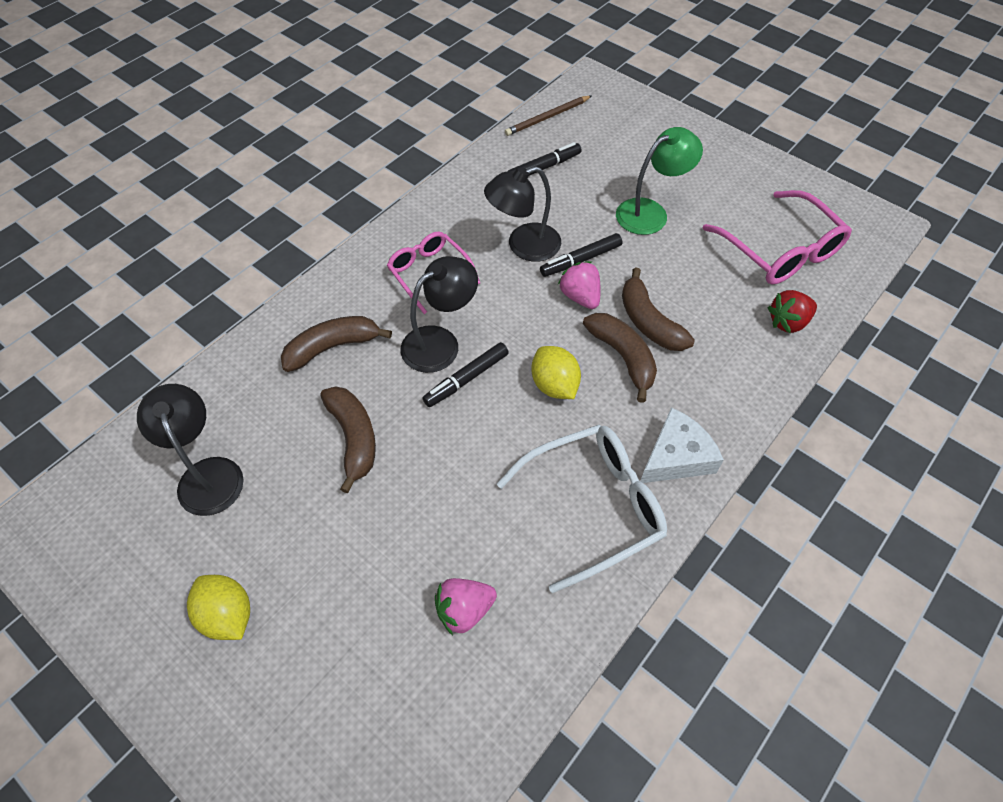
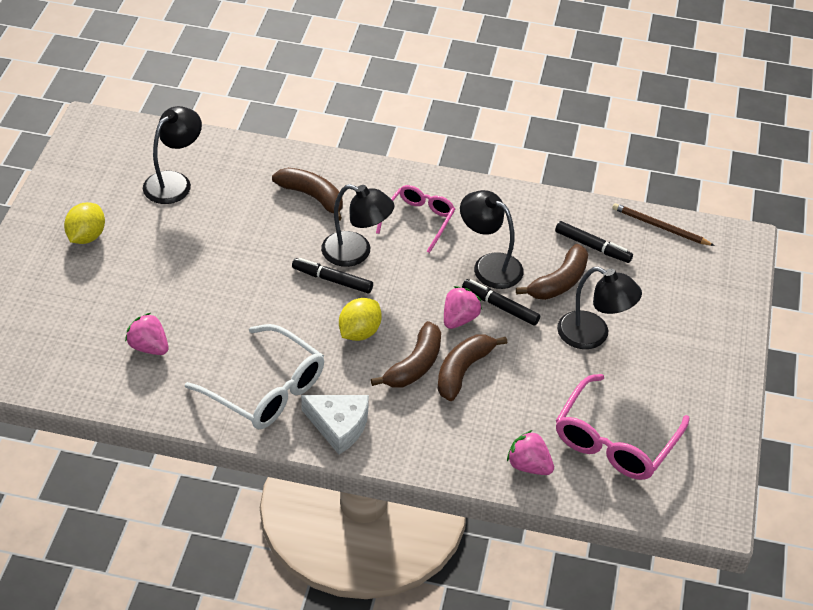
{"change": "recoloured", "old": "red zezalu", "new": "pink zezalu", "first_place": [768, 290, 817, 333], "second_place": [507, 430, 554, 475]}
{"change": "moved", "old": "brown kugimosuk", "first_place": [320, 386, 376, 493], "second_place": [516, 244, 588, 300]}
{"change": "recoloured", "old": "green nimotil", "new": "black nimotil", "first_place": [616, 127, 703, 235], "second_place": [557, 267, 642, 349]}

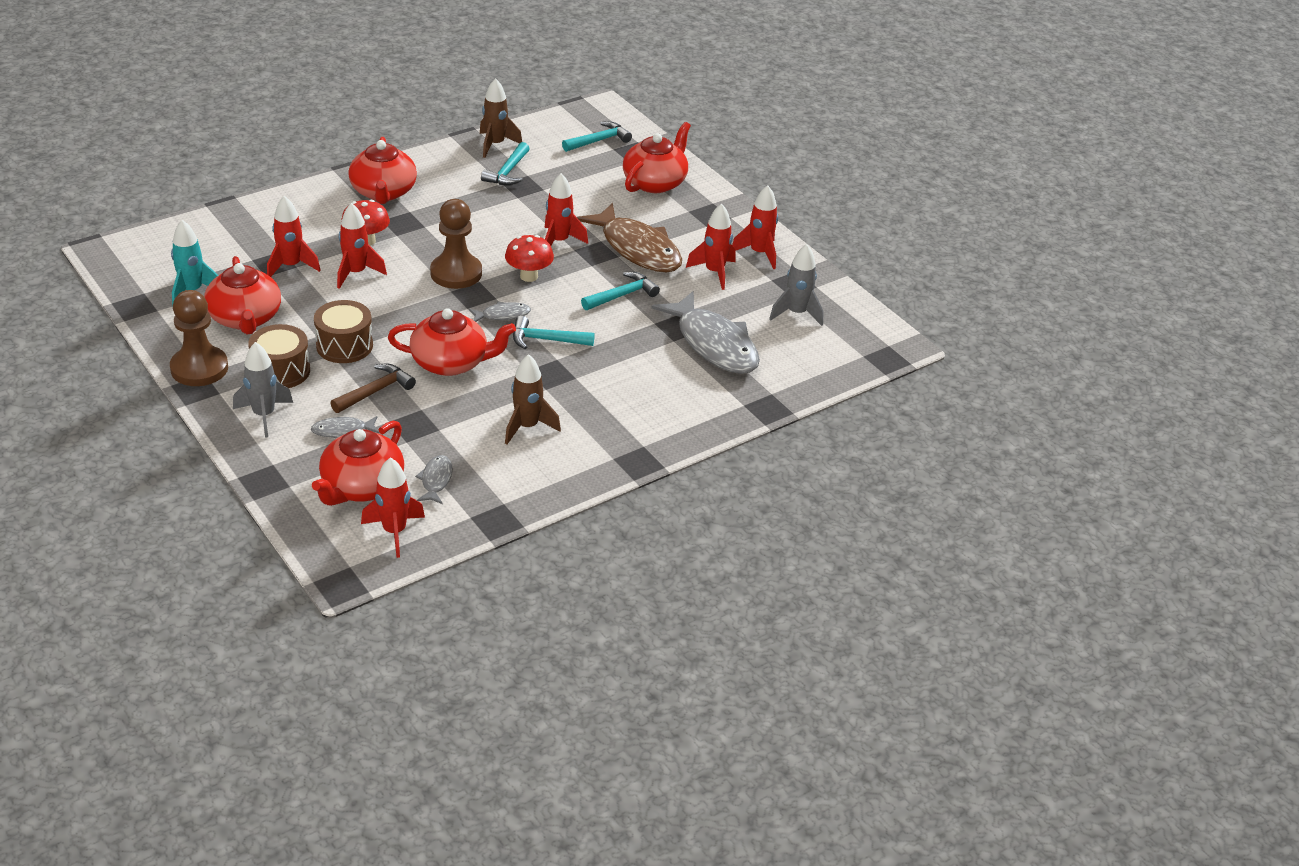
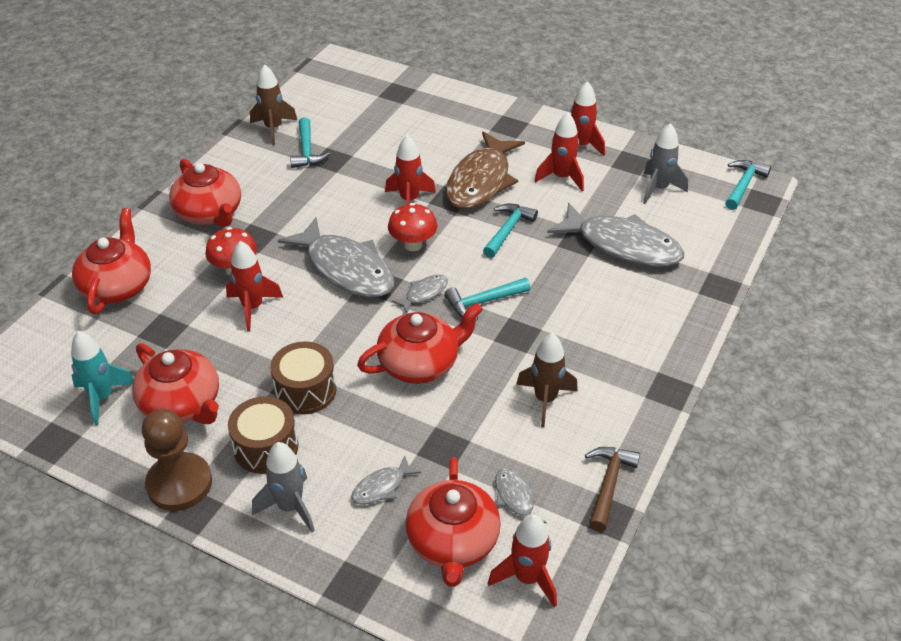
{"change": "moved", "old": "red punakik", "first_place": [623, 122, 691, 193], "second_place": [72, 208, 151, 314]}
{"change": "replaced", "old": "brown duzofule", "new": "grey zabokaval", "first_place": [430, 199, 482, 289], "second_place": [278, 217, 394, 297]}
{"change": "turned", "old": "brown zabokaval", "first_place": [577, 203, 682, 272], "second_place": [446, 131, 525, 209], "degrees": 90}
{"change": "moved", "old": "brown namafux", "first_place": [330, 363, 416, 413], "second_place": [585, 447, 640, 531]}
{"change": "moved", "old": "turquoise namafux", "first_place": [562, 121, 632, 152], "second_place": [725, 160, 771, 210]}
{"change": "removed", "old": "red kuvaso", "first_place": [267, 196, 321, 277]}

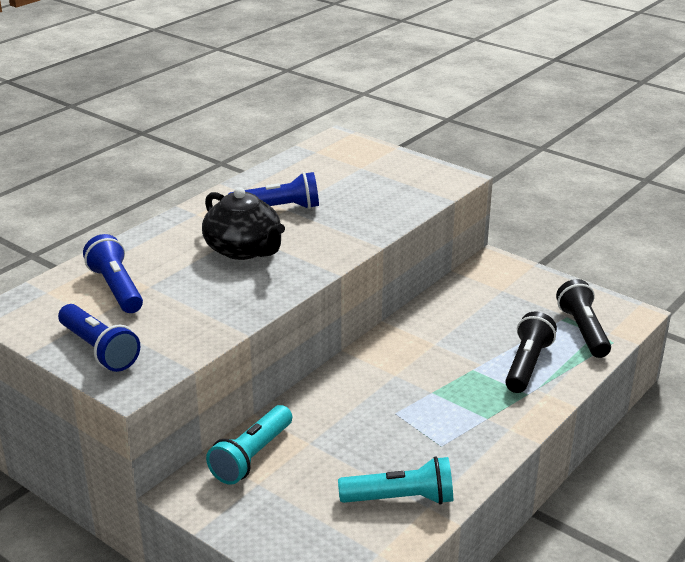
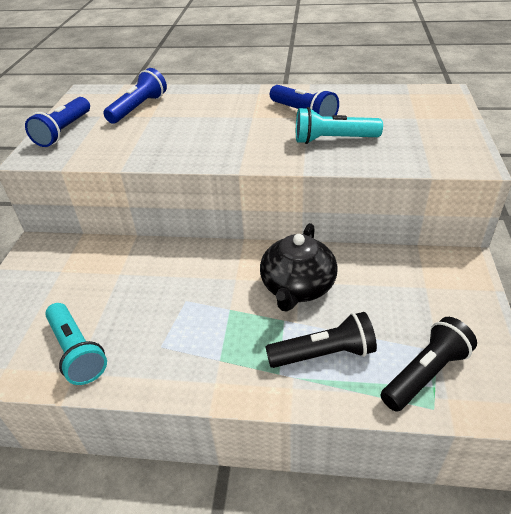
{"change": "moved", "old": "black punakik", "first_place": [202, 187, 285, 260], "second_place": [260, 223, 338, 312]}
{"change": "moved", "old": "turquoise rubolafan", "first_place": [206, 405, 292, 485], "second_place": [296, 107, 383, 144]}

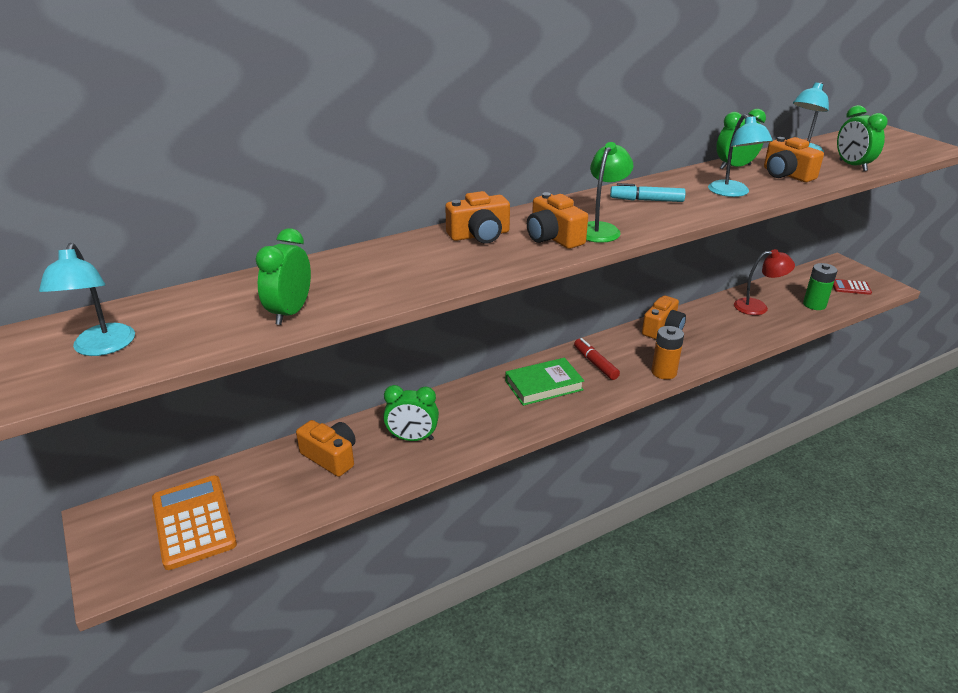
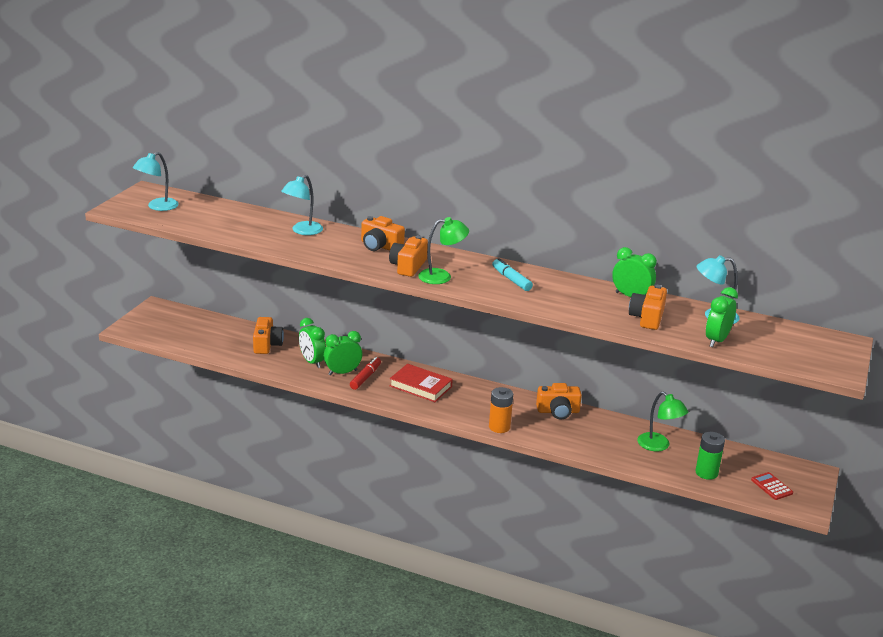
{"change": "moved", "old": "turquoise nimotil", "first_place": [708, 114, 773, 197], "second_place": [281, 175, 323, 235]}
{"change": "moved", "old": "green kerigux", "first_place": [256, 228, 311, 325], "second_place": [324, 331, 362, 375]}
{"change": "moved", "old": "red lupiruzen", "first_place": [574, 338, 620, 380], "second_place": [350, 357, 381, 390]}
{"change": "recoloured", "old": "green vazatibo", "new": "red vazatibo", "first_place": [505, 358, 584, 406], "second_place": [390, 364, 453, 402]}
{"change": "recoloured", "old": "red nimotil", "new": "green nimotil", "first_place": [734, 249, 795, 315], "second_place": [637, 392, 688, 451]}
{"change": "removed", "old": "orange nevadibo", "first_place": [152, 475, 237, 570]}

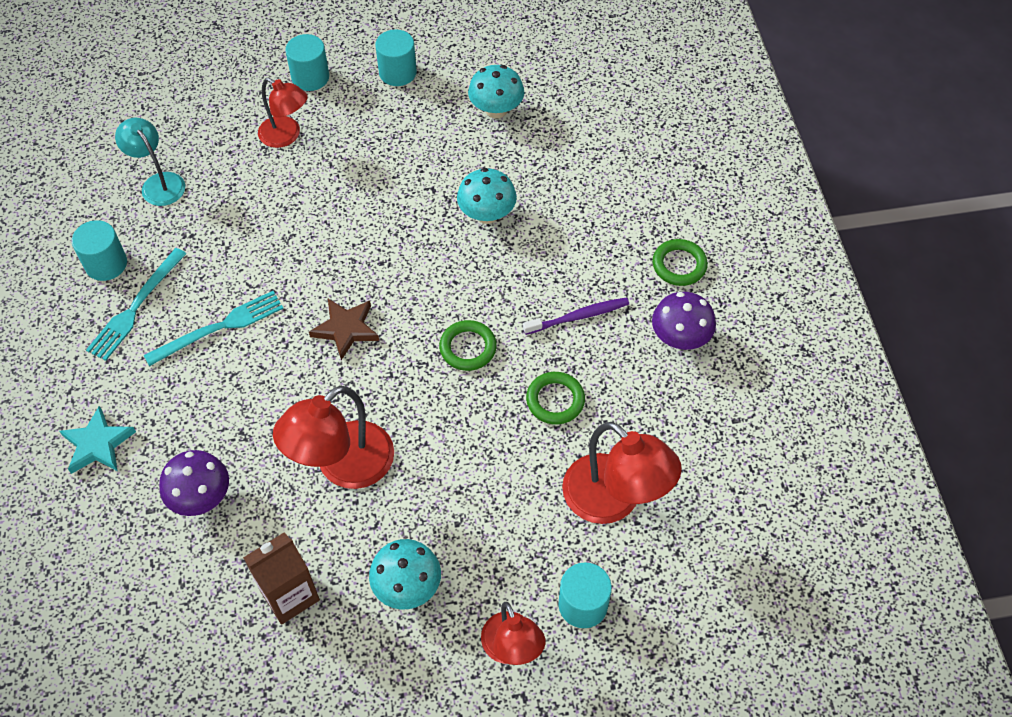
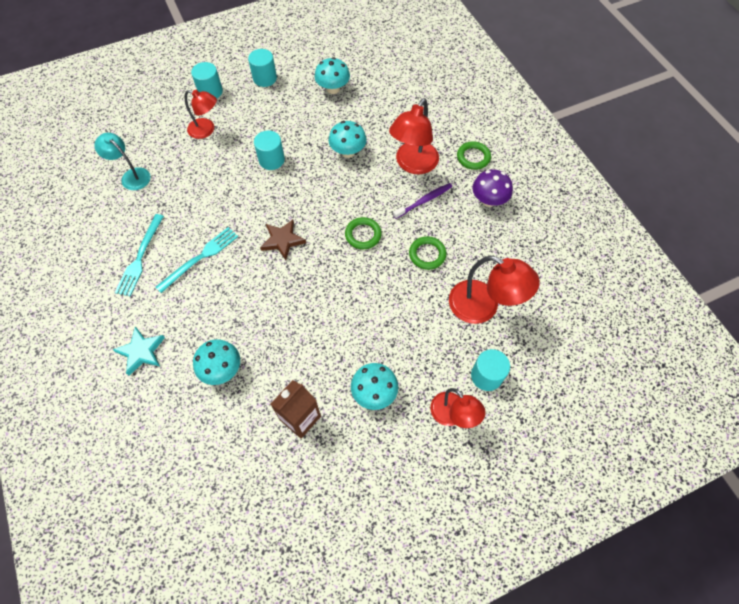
{"change": "recoloured", "old": "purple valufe", "new": "turquoise valufe", "first_place": [159, 450, 229, 516], "second_place": [193, 339, 240, 385]}
{"change": "moved", "old": "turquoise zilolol", "first_place": [72, 220, 127, 281], "second_place": [254, 131, 285, 170]}
{"change": "moved", "old": "red nimotil", "first_place": [273, 386, 394, 489], "second_place": [389, 98, 439, 174]}

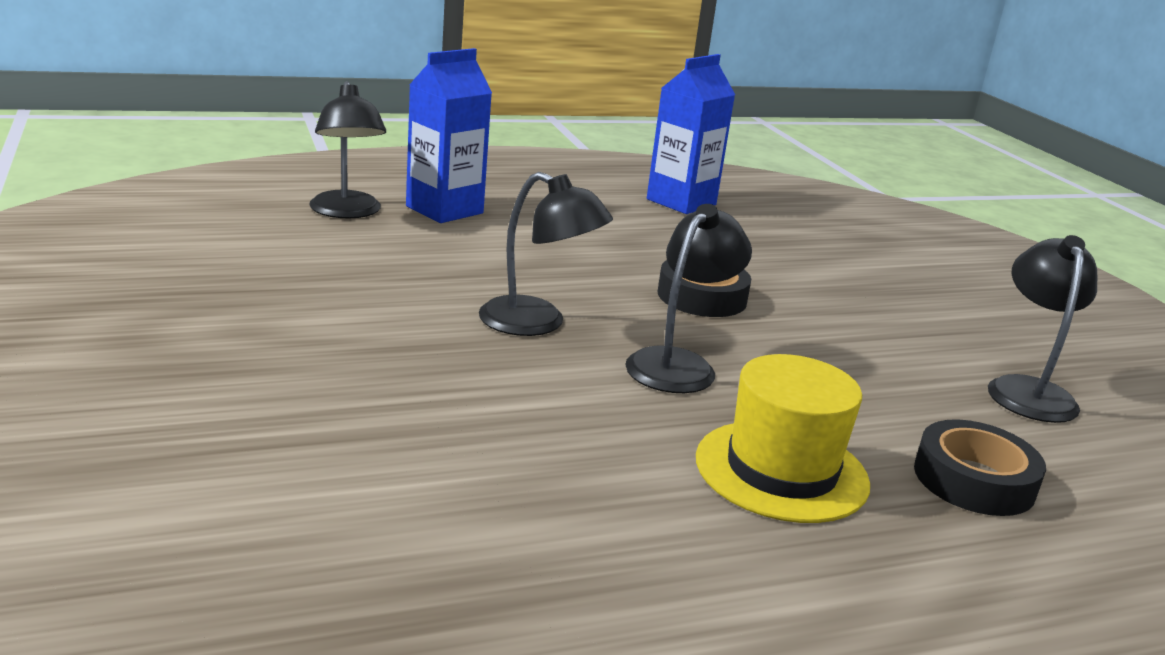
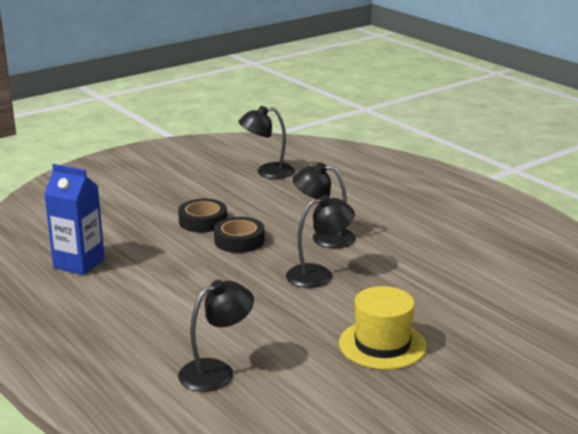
{"change": "moved", "old": "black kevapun", "first_place": [914, 419, 1046, 516], "second_place": [178, 199, 227, 233]}
{"change": "turned", "old": "black nimotil", "first_place": [479, 172, 613, 336], "second_place": [286, 195, 355, 288], "degrees": 60}
{"change": "moved", "old": "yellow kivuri", "first_place": [696, 354, 870, 523], "second_place": [339, 286, 427, 370]}
{"change": "removed", "old": "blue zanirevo", "first_place": [406, 48, 492, 223]}

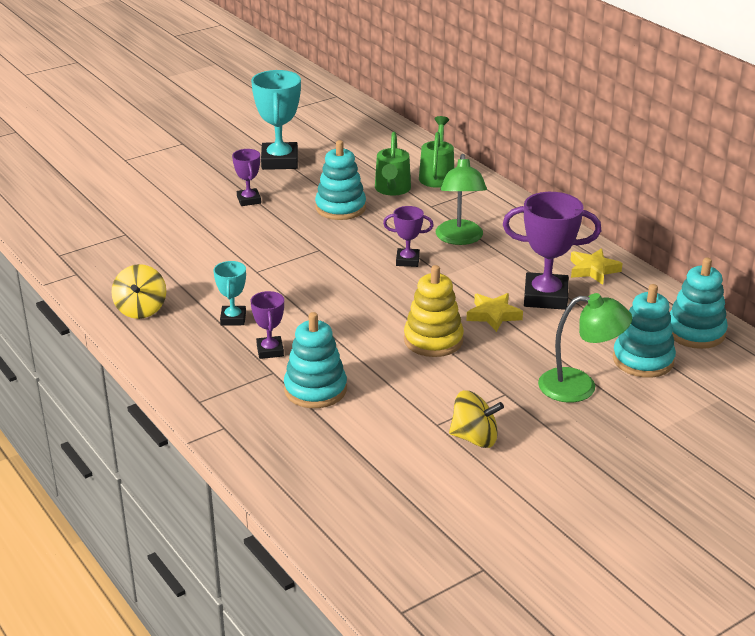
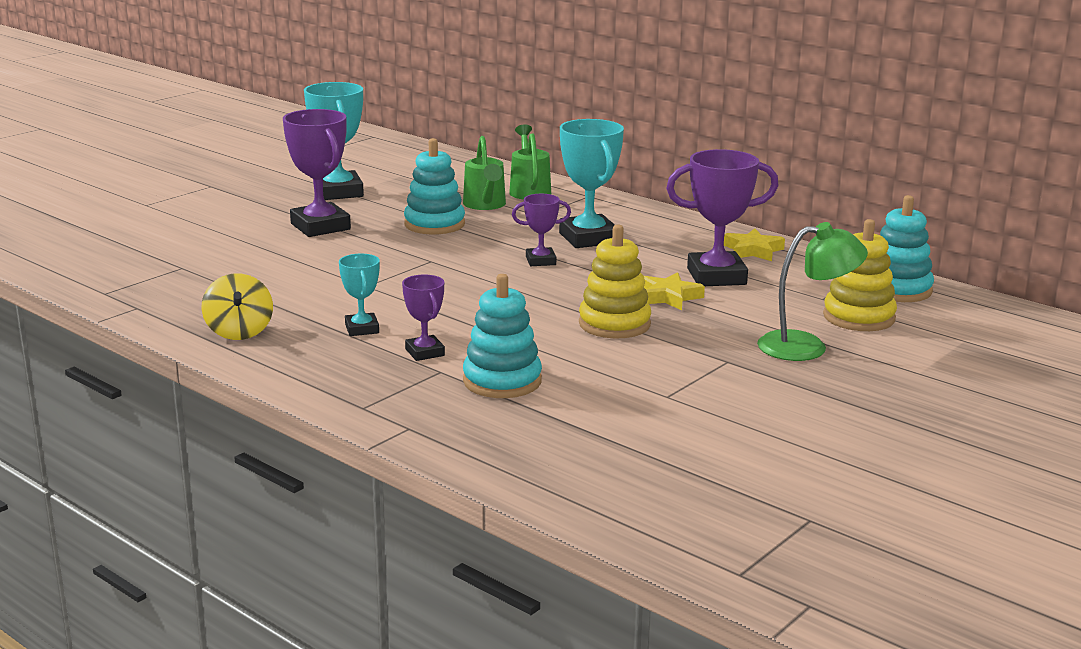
{"change": "resized", "old": "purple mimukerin", "first_place": [232, 149, 261, 206], "second_place": [283, 109, 351, 237], "factor": 1.83}
{"change": "replaced", "old": "green nimotil", "new": "turquoise mimukerin", "first_place": [436, 154, 487, 245], "second_place": [559, 119, 624, 248]}
{"change": "recoloured", "old": "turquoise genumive", "new": "yellow genumive", "first_place": [613, 284, 676, 378], "second_place": [823, 219, 897, 331]}
{"change": "removed", "old": "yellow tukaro", "first_place": [449, 390, 504, 448]}

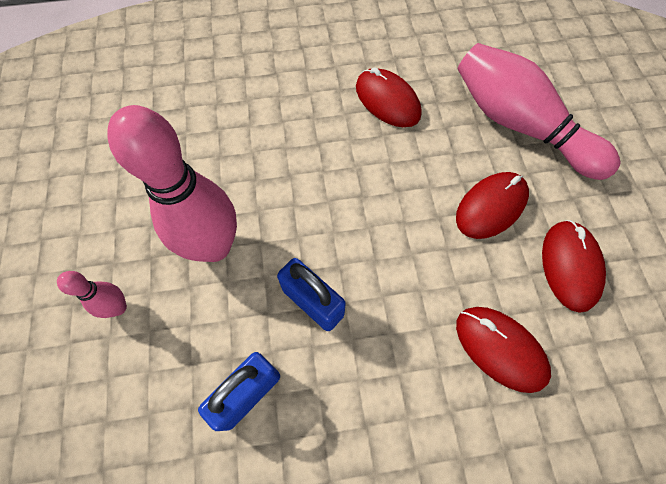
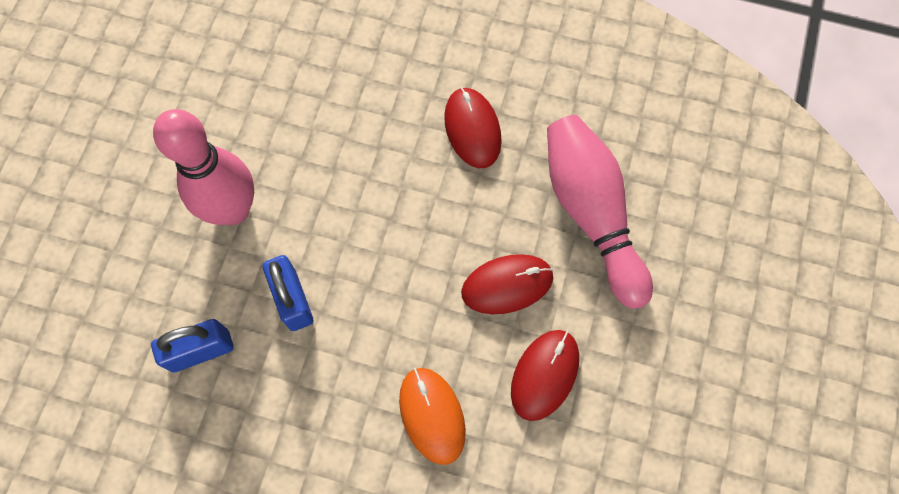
{"change": "recoloured", "old": "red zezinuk", "new": "orange zezinuk", "first_place": [456, 307, 551, 393], "second_place": [399, 368, 466, 465]}
{"change": "removed", "old": "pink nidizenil", "first_place": [57, 271, 127, 318]}

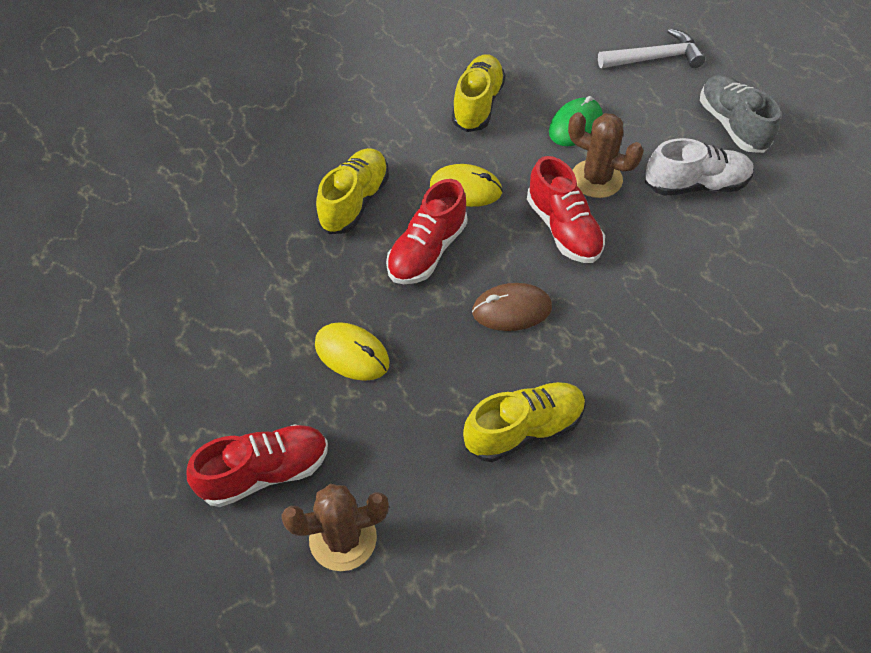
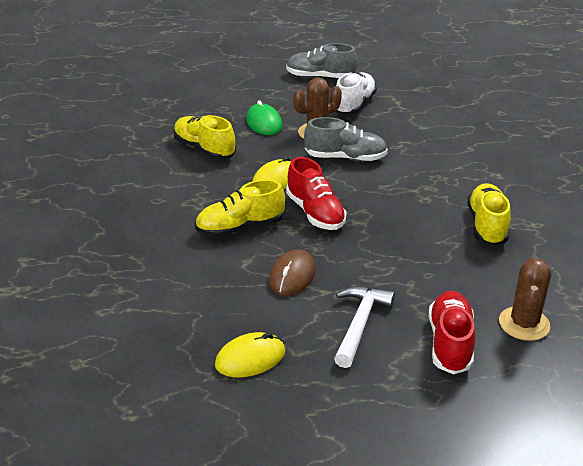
{"change": "turned", "old": "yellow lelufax", "first_place": [316, 148, 389, 234], "second_place": [195, 179, 285, 237], "degrees": -75}
{"change": "moved", "old": "yellow zezinuk", "first_place": [315, 322, 389, 381], "second_place": [215, 332, 285, 377]}
{"change": "moved", "old": "brown zezinuk", "first_place": [472, 283, 552, 331], "second_place": [269, 249, 316, 296]}
{"change": "recoloured", "old": "red lelufax", "new": "grey lelufax", "first_place": [527, 156, 605, 263], "second_place": [304, 117, 388, 162]}
{"change": "moved", "old": "white namafux", "first_place": [598, 29, 705, 68], "second_place": [334, 286, 395, 368]}

